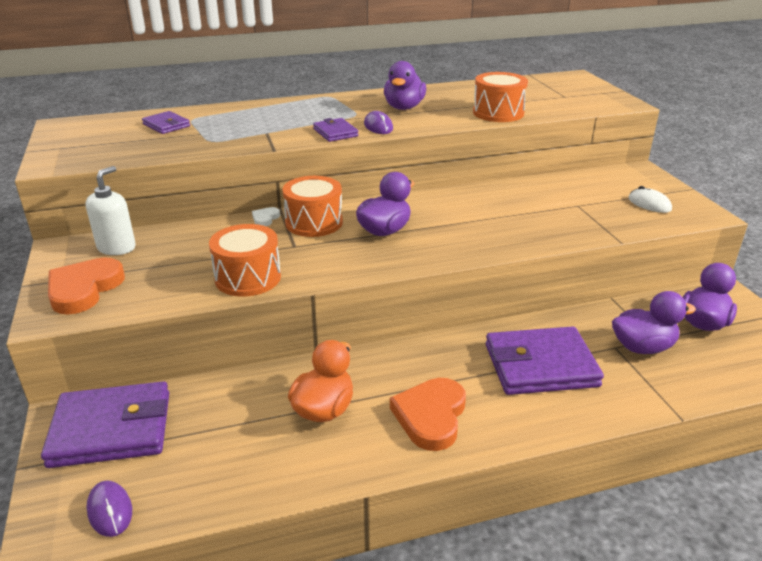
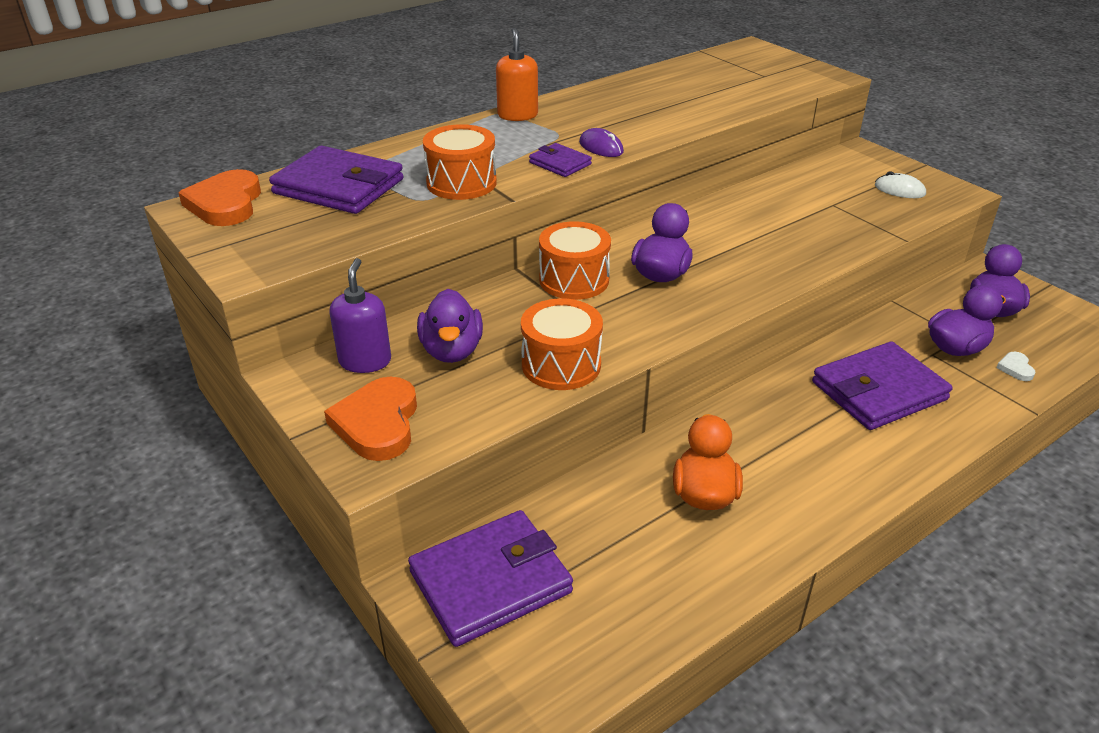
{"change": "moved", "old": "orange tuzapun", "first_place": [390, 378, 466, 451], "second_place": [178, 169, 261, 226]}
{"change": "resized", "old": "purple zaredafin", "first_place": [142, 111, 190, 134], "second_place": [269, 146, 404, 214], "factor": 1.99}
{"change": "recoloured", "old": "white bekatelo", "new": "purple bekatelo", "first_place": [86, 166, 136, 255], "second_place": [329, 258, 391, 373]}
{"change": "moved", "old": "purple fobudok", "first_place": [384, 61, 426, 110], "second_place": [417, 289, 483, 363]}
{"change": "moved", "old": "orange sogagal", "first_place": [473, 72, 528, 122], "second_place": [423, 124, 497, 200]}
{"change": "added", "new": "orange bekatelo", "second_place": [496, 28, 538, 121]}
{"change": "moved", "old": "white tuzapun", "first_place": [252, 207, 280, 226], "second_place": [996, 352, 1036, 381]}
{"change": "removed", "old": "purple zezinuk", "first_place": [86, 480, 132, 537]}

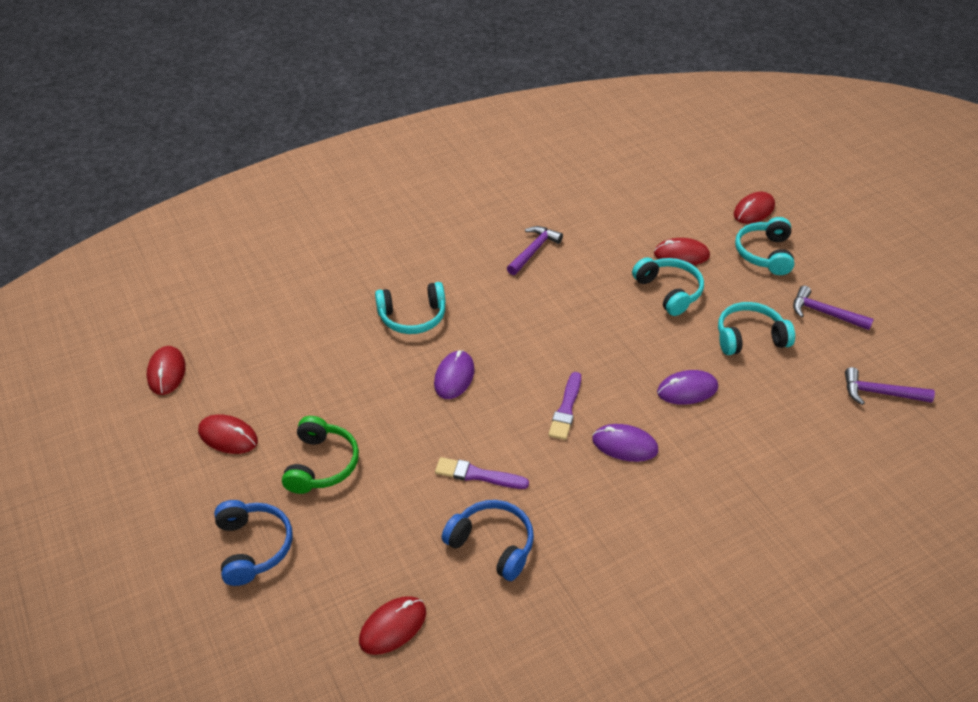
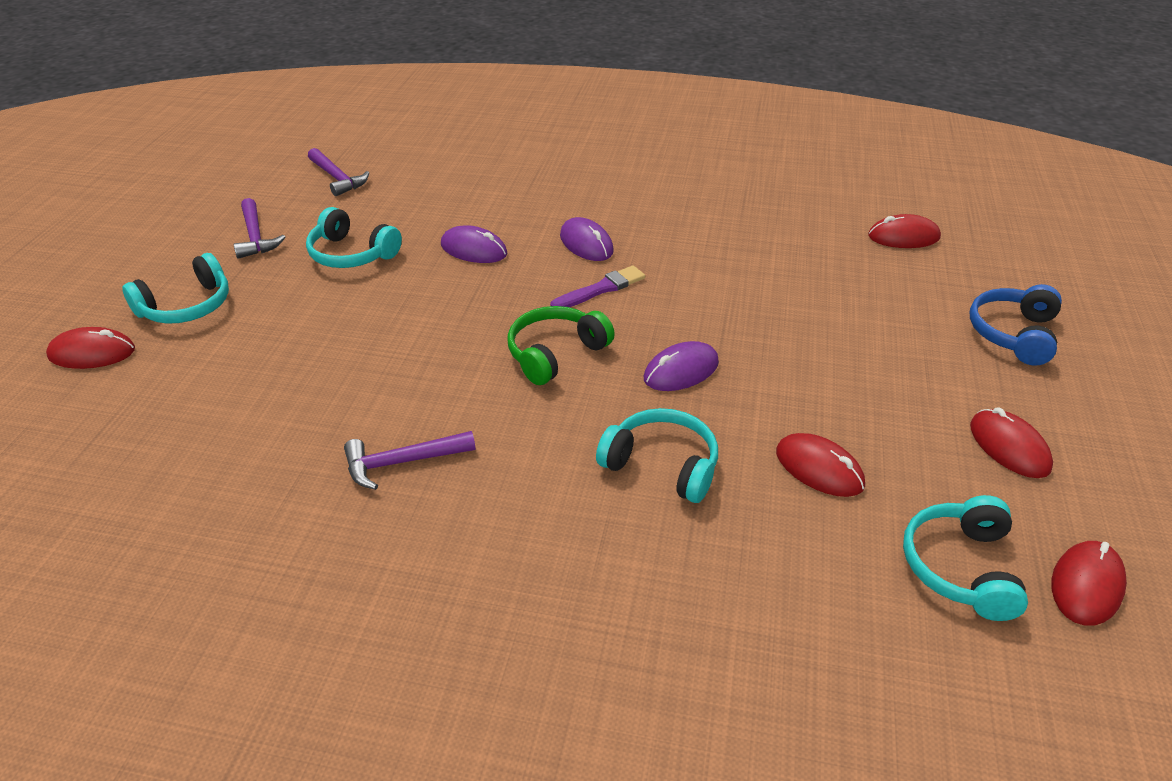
{"change": "moved", "old": "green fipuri", "first_place": [282, 416, 359, 494], "second_place": [507, 306, 615, 385]}
{"change": "moved", "old": "red zezinuk", "first_place": [654, 238, 710, 265], "second_place": [776, 433, 865, 497]}
{"change": "moved", "old": "turquoise fipuri", "first_place": [632, 257, 704, 316], "second_place": [903, 495, 1028, 621]}
{"change": "removed", "old": "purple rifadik", "first_place": [435, 457, 529, 489]}
{"change": "removed", "old": "blue fipuri", "first_place": [442, 500, 534, 581]}

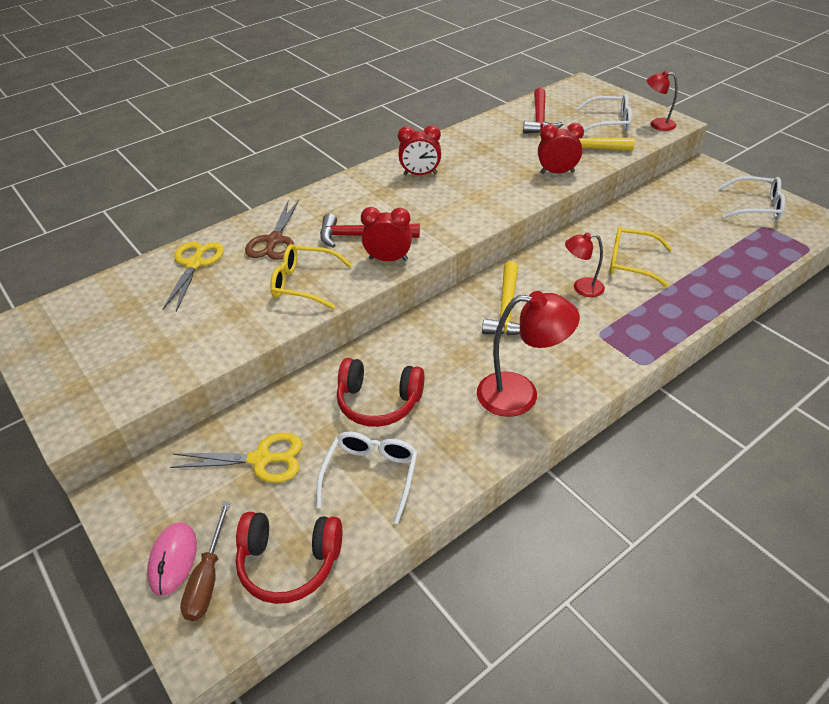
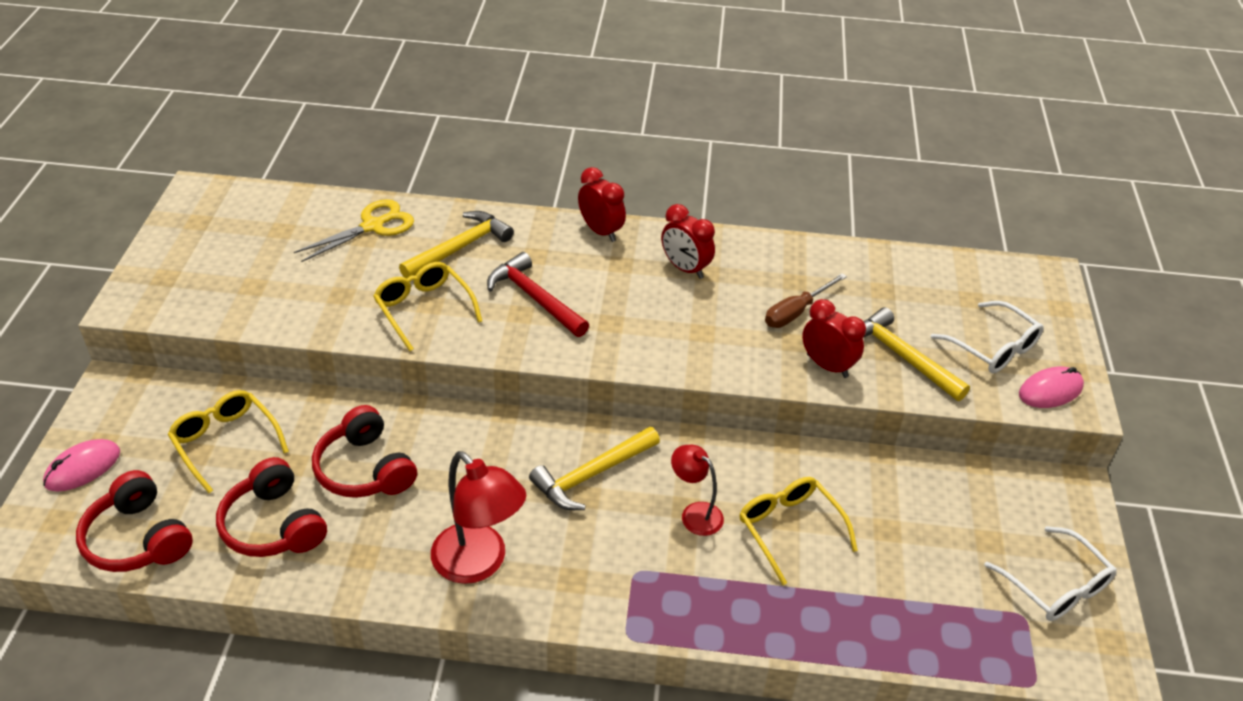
{"change": "replaced", "old": "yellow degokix", "new": "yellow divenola", "first_place": [170, 433, 302, 483], "second_place": [168, 390, 289, 493]}
{"change": "replaced", "old": "white divenola", "new": "red fipuri", "first_place": [316, 431, 418, 524], "second_place": [216, 457, 327, 557]}
{"change": "replaced", "old": "brown degokix", "new": "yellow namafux", "first_place": [245, 200, 299, 260], "second_place": [399, 211, 514, 279]}
{"change": "moved", "old": "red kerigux", "first_place": [361, 207, 412, 261], "second_place": [578, 167, 626, 242]}
{"change": "moved", "old": "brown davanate", "first_place": [180, 502, 231, 621], "second_place": [765, 273, 847, 328]}
{"change": "replaced", "old": "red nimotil", "new": "pink zezinuk", "first_place": [647, 71, 678, 131], "second_place": [1019, 367, 1084, 408]}
{"change": "removed", "old": "red namafux", "first_place": [523, 88, 564, 134]}

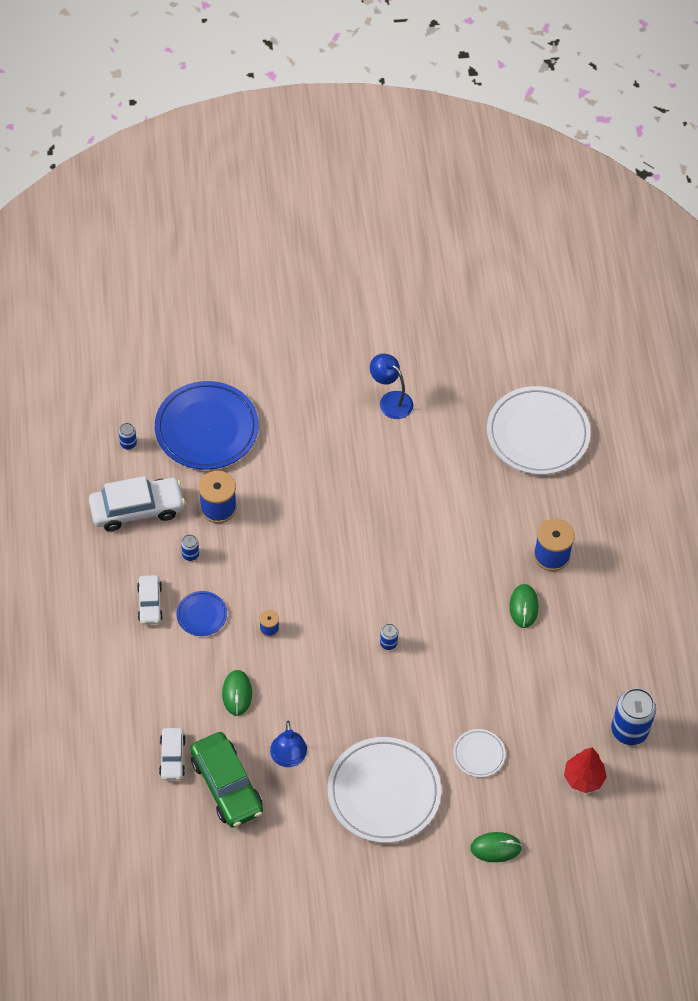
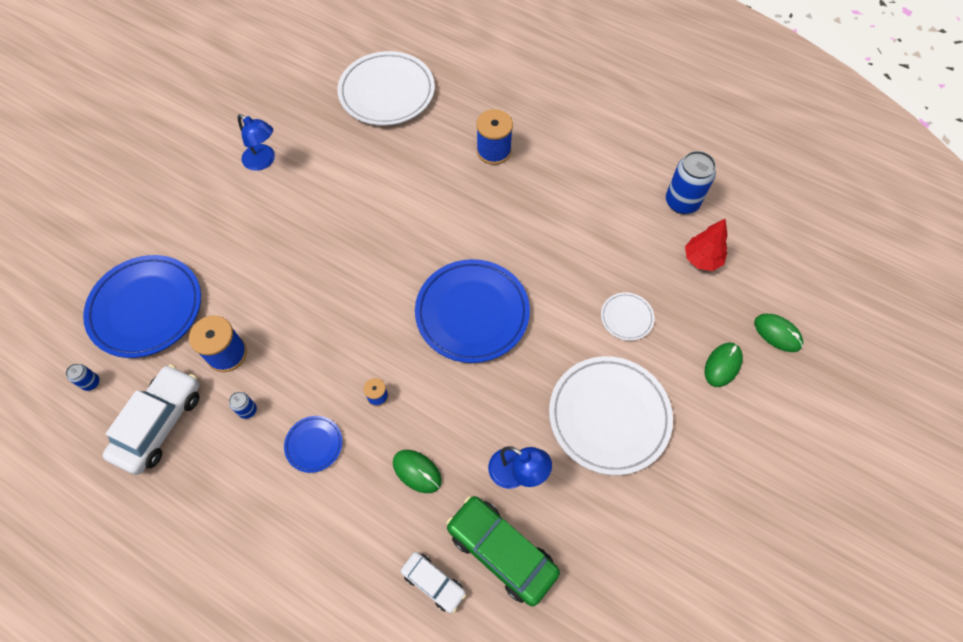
{"change": "turned", "old": "blue nimotil", "first_place": [370, 354, 413, 419], "second_place": [238, 114, 275, 171], "degrees": -135}
{"change": "replaced", "old": "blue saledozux", "new": "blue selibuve", "first_place": [380, 623, 398, 650], "second_place": [415, 259, 530, 363]}
{"change": "turned", "old": "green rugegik", "first_place": [190, 732, 263, 828], "second_place": [446, 496, 560, 606], "degrees": -150}
{"change": "moved", "old": "green zezinuk", "first_place": [509, 584, 539, 628], "second_place": [754, 314, 803, 352]}
{"change": "removed", "old": "white rugegik", "first_place": [137, 575, 163, 625]}

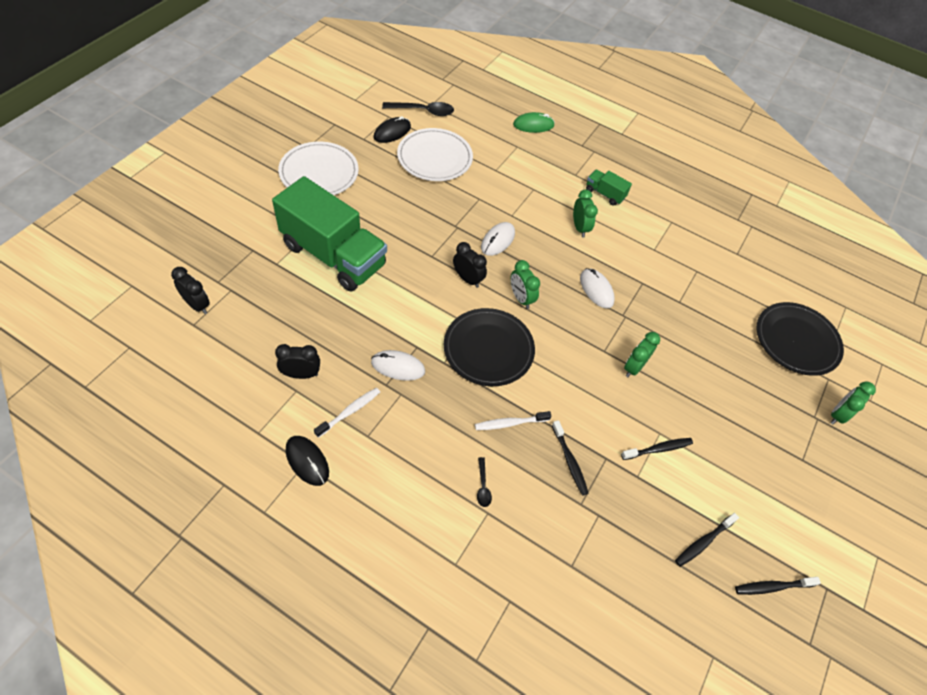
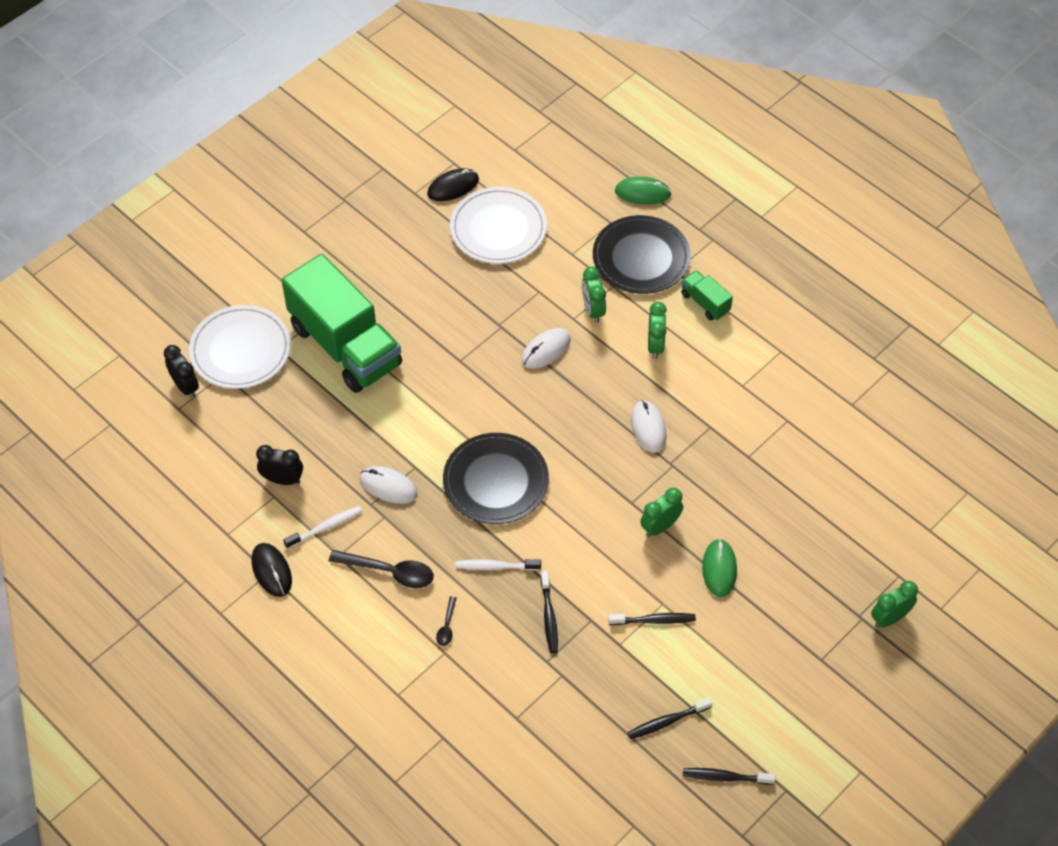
{"change": "moved", "old": "white selibuve", "first_place": [278, 142, 359, 195], "second_place": [189, 305, 291, 389]}
{"change": "moved", "old": "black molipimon", "first_place": [382, 102, 454, 116], "second_place": [329, 550, 434, 588]}
{"change": "moved", "old": "green kerigux", "first_place": [511, 260, 540, 309], "second_place": [582, 267, 606, 323]}
{"change": "moved", "old": "black selibuve", "first_place": [757, 302, 844, 376], "second_place": [593, 215, 691, 294]}
{"change": "added", "new": "green zezinuk", "second_place": [702, 539, 737, 597]}
{"change": "removed", "old": "black kerigux", "first_place": [453, 242, 487, 288]}

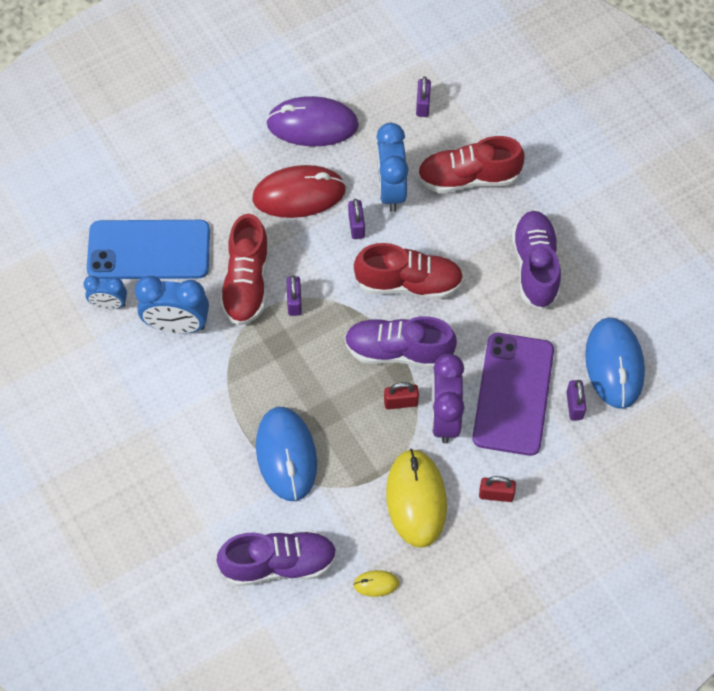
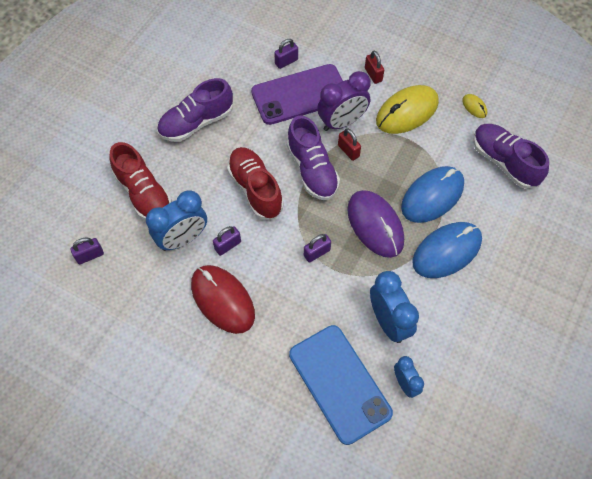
{"change": "moved", "old": "purple zezinuk", "first_place": [266, 96, 359, 147], "second_place": [347, 190, 404, 258]}
{"change": "moved", "old": "blue zezinuk", "first_place": [585, 317, 645, 409], "second_place": [412, 222, 482, 278]}
{"change": "removed", "old": "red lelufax", "first_place": [220, 214, 269, 326]}

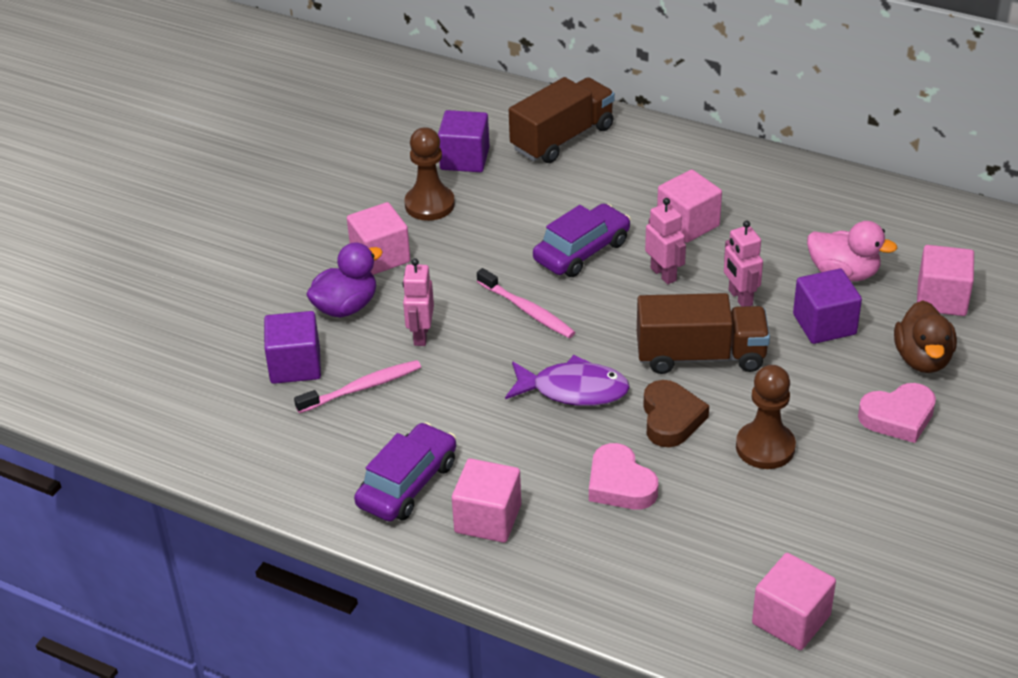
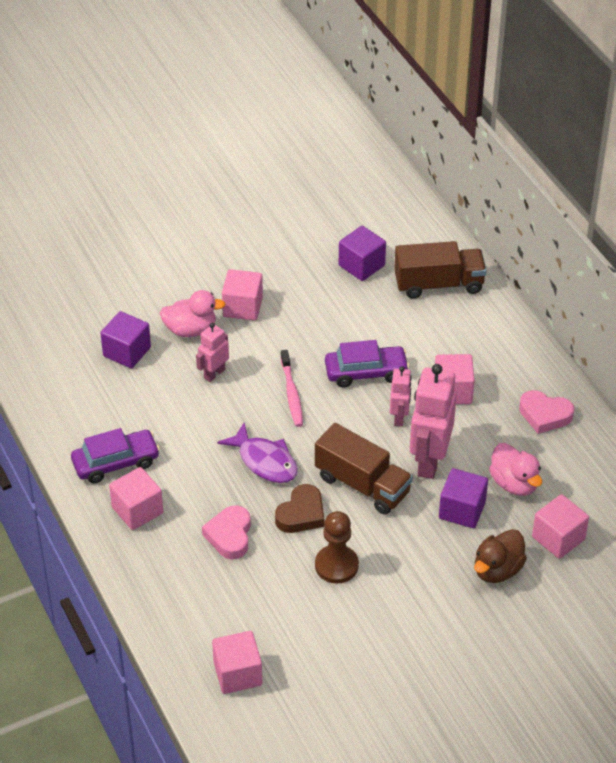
{"change": "recoloured", "old": "purple fobudok", "new": "pink fobudok", "first_place": [306, 242, 383, 317], "second_place": [160, 290, 226, 337]}
{"change": "resized", "old": "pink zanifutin", "first_place": [724, 220, 763, 306], "second_place": [410, 364, 457, 479], "factor": 1.86}
{"change": "moved", "old": "pink tuzapun", "first_place": [858, 383, 936, 443], "second_place": [519, 390, 574, 434]}
{"change": "removed", "old": "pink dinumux", "first_place": [294, 360, 421, 413]}
{"change": "removed", "old": "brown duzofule", "first_place": [404, 127, 455, 221]}

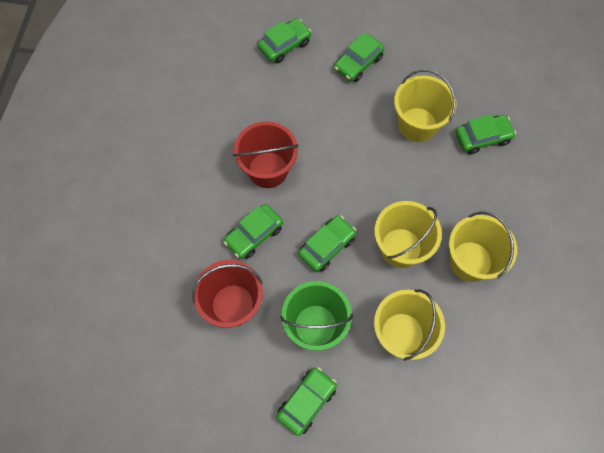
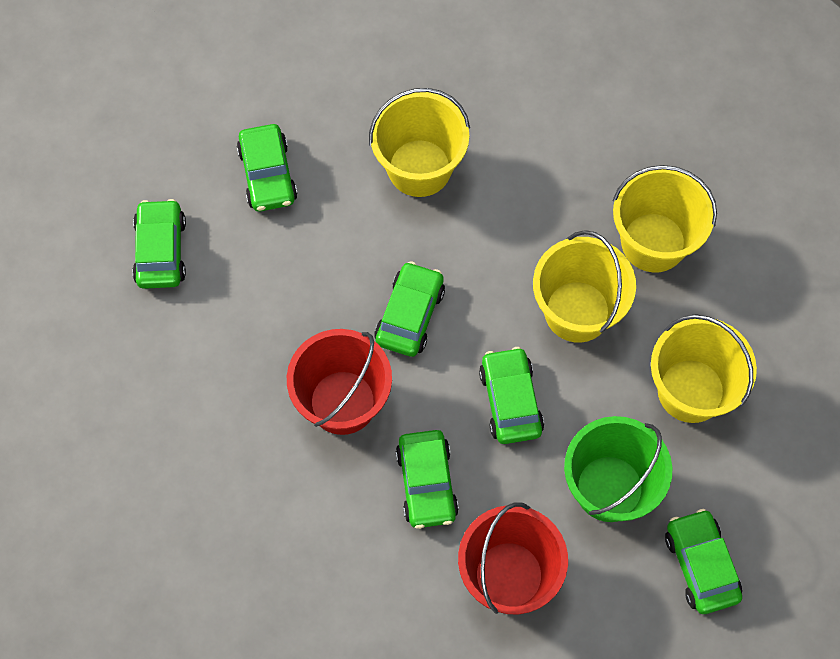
{"change": "moved", "old": "green rugegik", "first_place": [456, 115, 516, 155], "second_place": [374, 261, 445, 357]}

